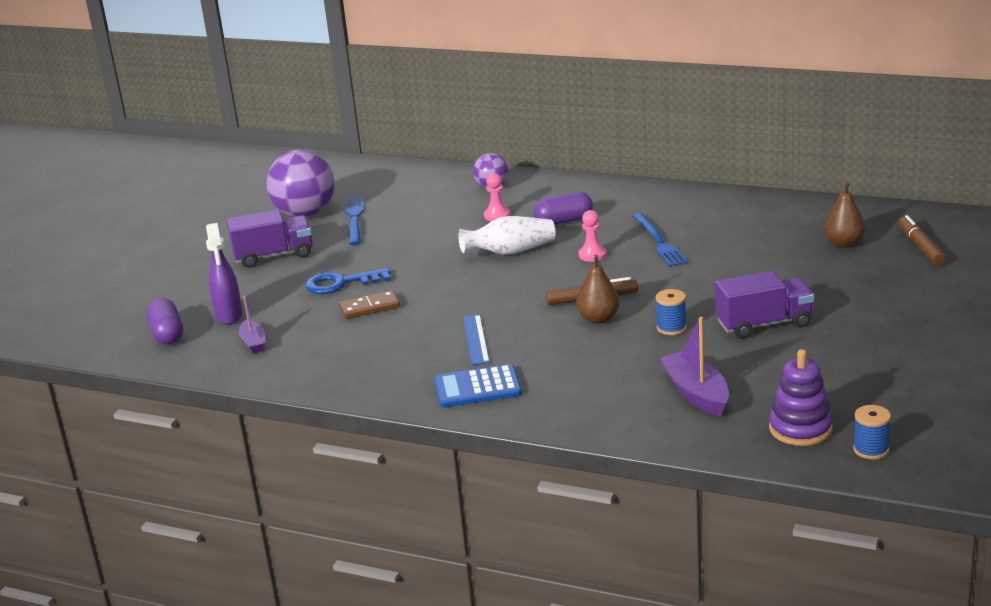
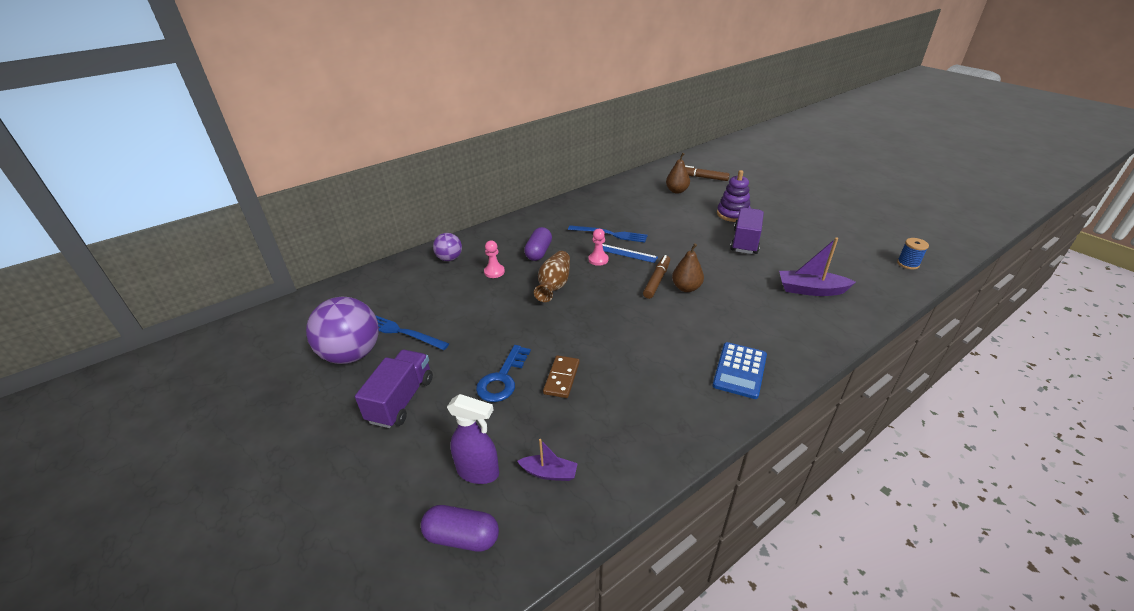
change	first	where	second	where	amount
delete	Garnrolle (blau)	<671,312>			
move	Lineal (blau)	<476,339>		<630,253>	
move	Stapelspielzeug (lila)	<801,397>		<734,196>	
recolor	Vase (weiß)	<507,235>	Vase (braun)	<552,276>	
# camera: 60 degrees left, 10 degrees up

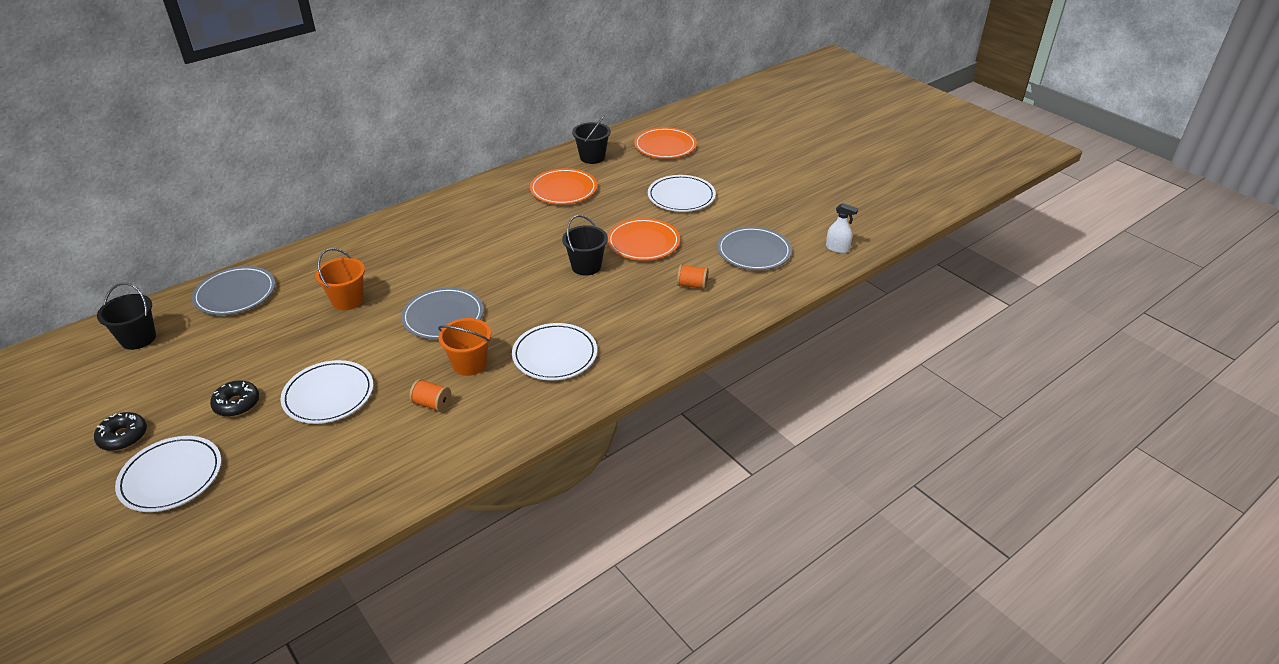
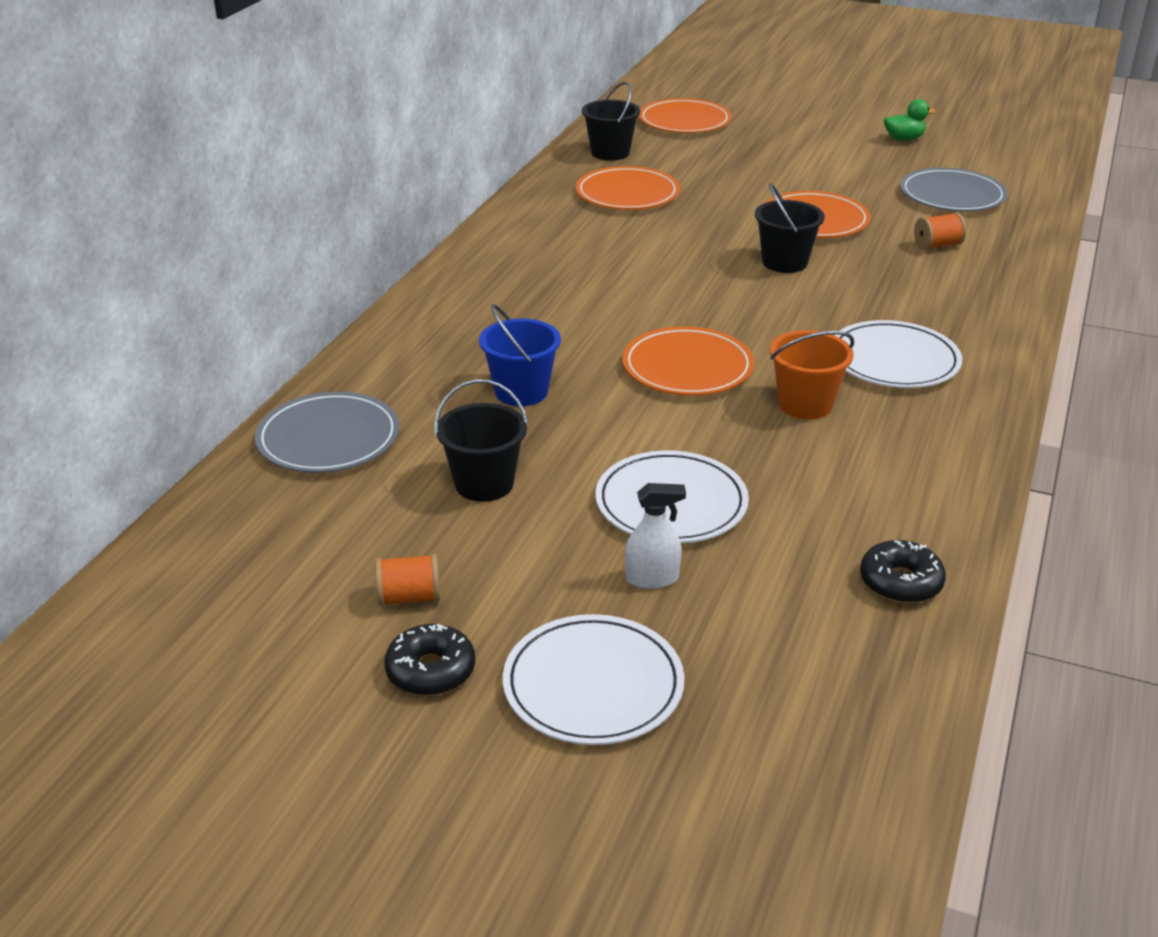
change	first	where	second	where	amount
delete	Teller (weiß)	<682,193>			
insert			Ente (grün)	<910,120>	
move	Eimer (schwarz)	<126,316>		<481,440>	
move	Donut (schwarz)	<234,398>		<903,571>	
move	Garnrolle (orange)	<430,395>		<407,580>	
move	Sprühflasche (weiß)	<842,228>		<655,536>	
recolor	Eimer (orange)	<340,279>	Eimer (blau)	<520,355>	
recolor	Teller (grau)	<442,313>	Teller (orange)	<688,360>	
# camera: 30 degrees left, 5 degrees down

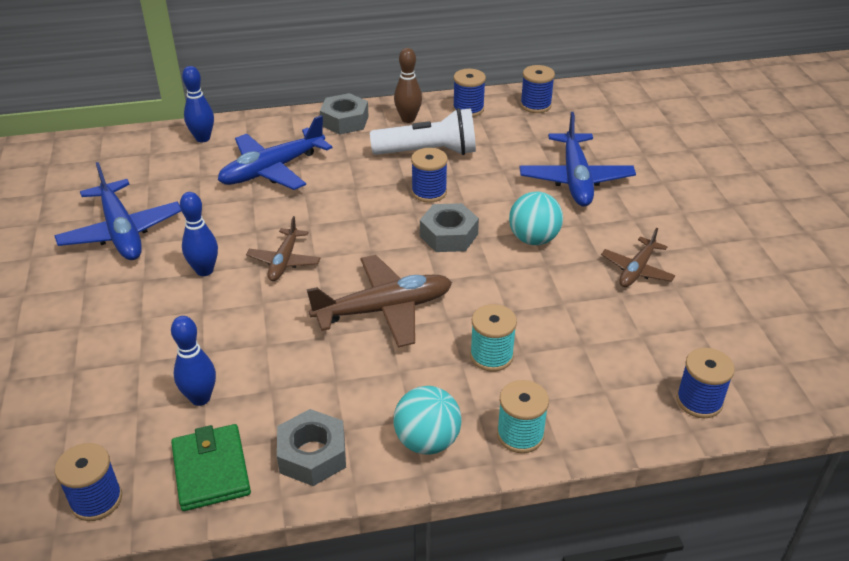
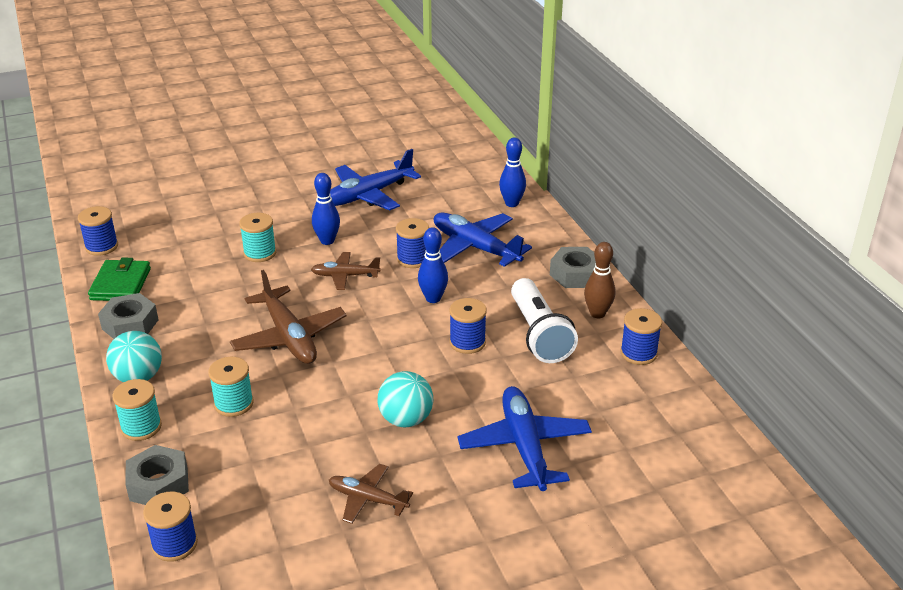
change	first	where	second	where	amount
insert			Garnrolle (türkis)	<257,237>	
move	Bowlingkegel (blau)	<193,361>		<433,265>	
move	Sechskantmutter (grau)	<449,227>		<157,475>	
move	Garnrolle (blau)	<537,89>		<412,243>	
rotate	Geldbörse (grün)	<211,467>		<119,279>	60 degrees counterclockwise
rotate	Flugzeug (blau)	<577,159>		<525,438>	90 degrees clockwise
# camera: 80 degrees right, 5 degrees down

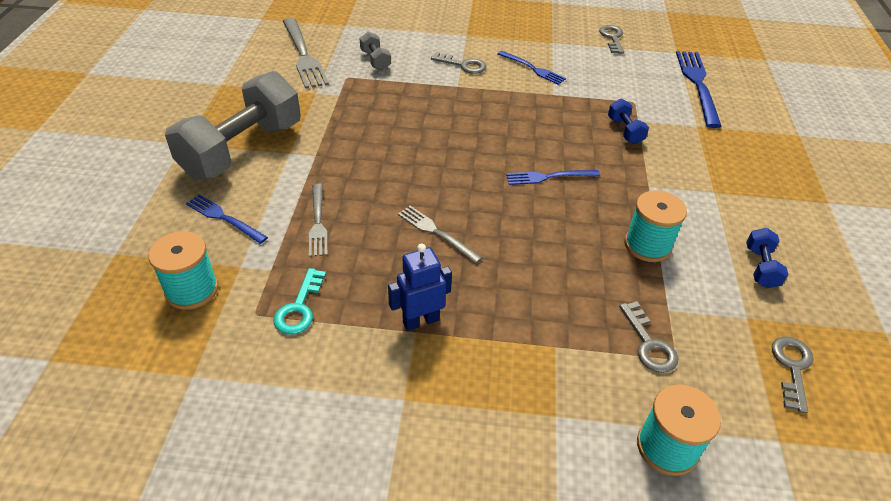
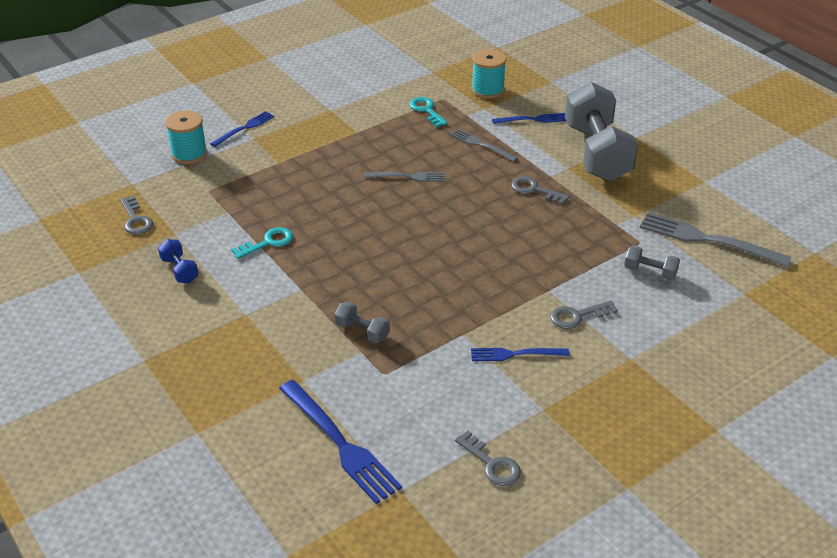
change	first	where	second	where	amount
delete	Roboter (blau)	<420,287>			
move	Gabel (blau)	<553,177>		<242,129>	
move	Schlüssel (grau)	<648,337>		<540,190>	
replace	Garnrolle (türkis)	<655,226>	Schlüssel (türkis)	<262,243>	
recolor	Hantel (blau)	<628,121>	Hantel (grau)	<362,322>	
# camera: 140 degrees right, 5 degrees down

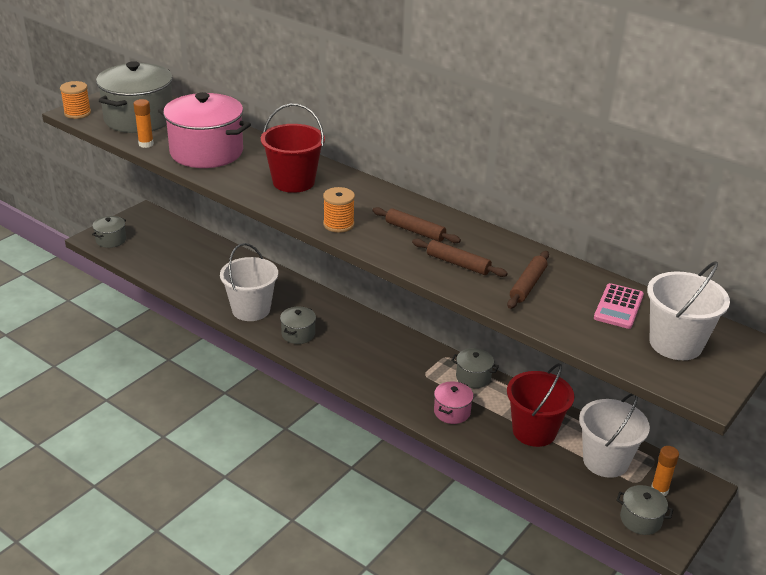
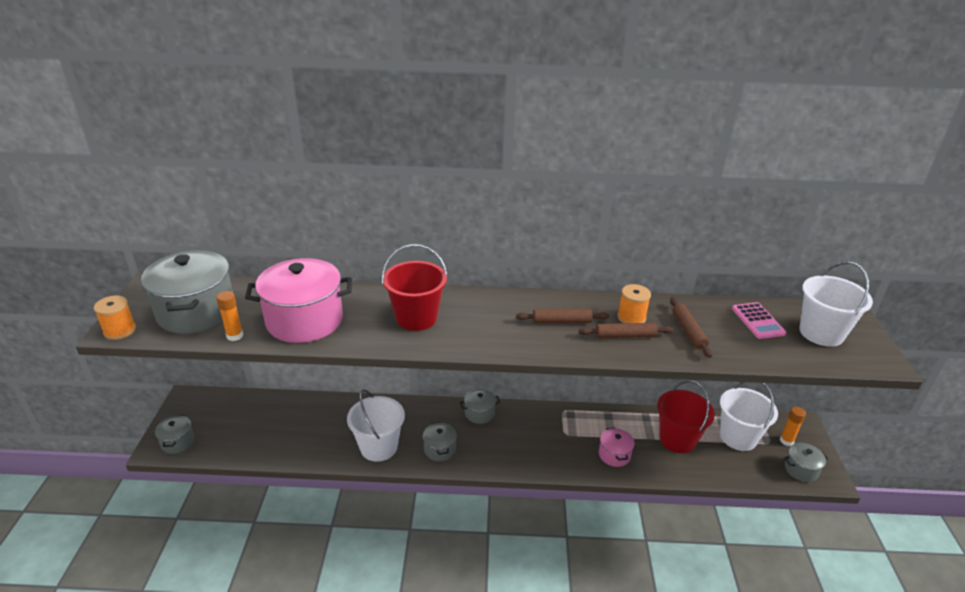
change	first	where	second	where	amount
move	Garnrolle (orange)	<339,210>		<634,303>	
move	Kochtopf (grau)	<475,368>		<480,406>	
# camera: 35 degrees left, 0 degrees up

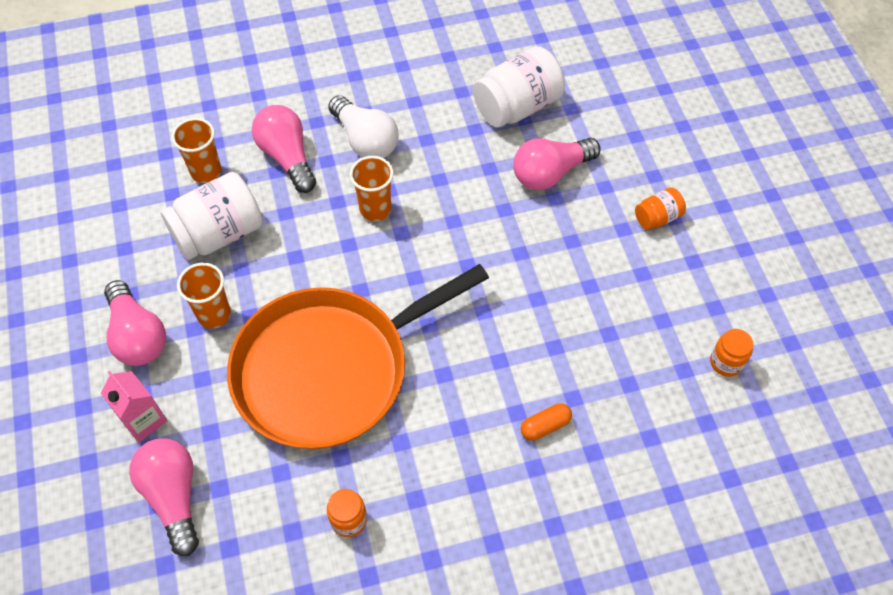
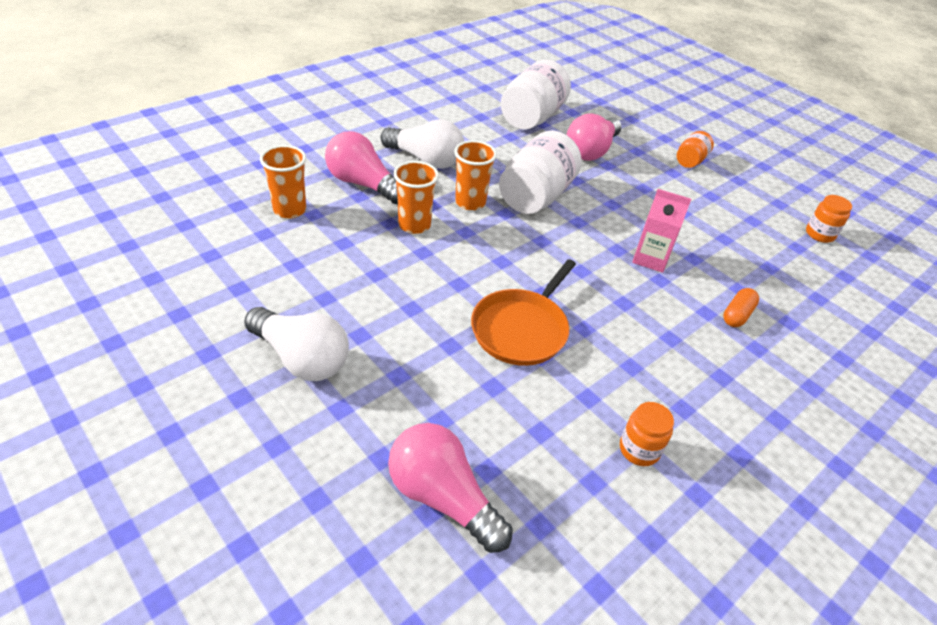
change	first	where	second	where	amount
move	Getränkekarton (rosa)	<134,406>		<661,231>	
move	Einmachglas (weiß)	<212,216>		<540,172>	
move	Becher (orange)	<204,296>		<416,197>	
recolor	Glühbirne (rosa)	<135,323>	Glühbirne (weiß)	<296,344>	
resize	Pfanne (orange)	<358,356>		<523,312>	x0.52
# camera: 30 degrees left, 15 degrees down

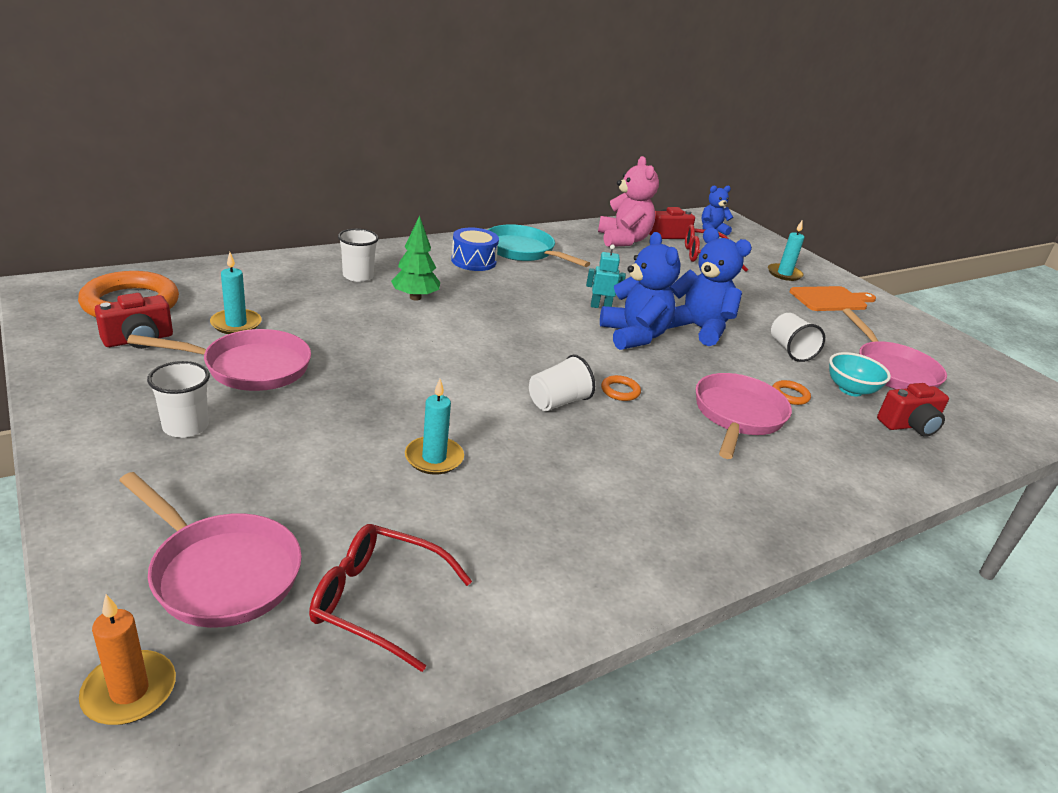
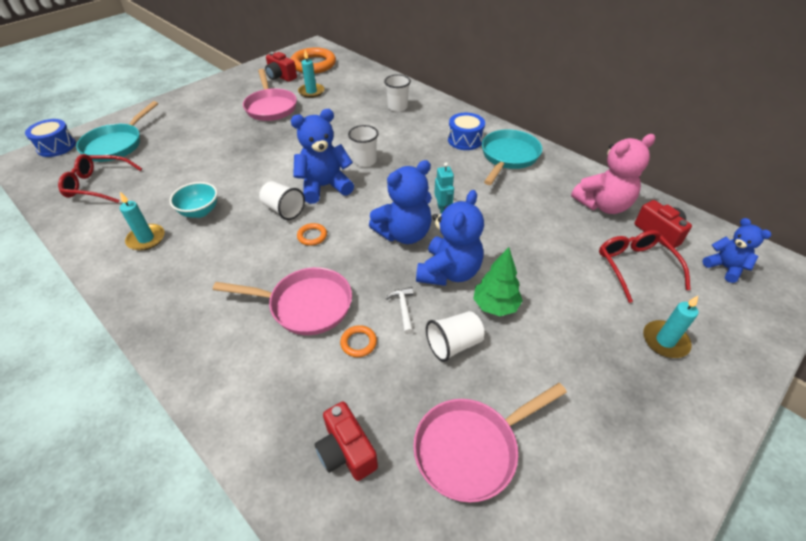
change	first	where	second	where	amount
delete	Schneidebrett (orange)	<833,298>			
insert			Teddybär (blau)	<322,156>	
insert			Hammer (weiß)	<399,311>	
move	Becher (weiß)	<178,399>		<363,146>	
move	Baum (grün)	<415,258>		<498,281>	
move	Kerze (türkis)	<434,427>		<142,221>	
move	Schüssel (türkis)	<860,374>		<193,200>	
replace	Kerze (orange)	<127,659>	Trommel (blau)	<50,138>	
recolor	Pfanne (rosa)	<210,550>	Pfanne (türkis)	<117,131>	
rotate	Brille (rot)	<390,598>		<100,178>	90 degrees counterclockwise
# camera: 80 degrees right, 15 degrees up

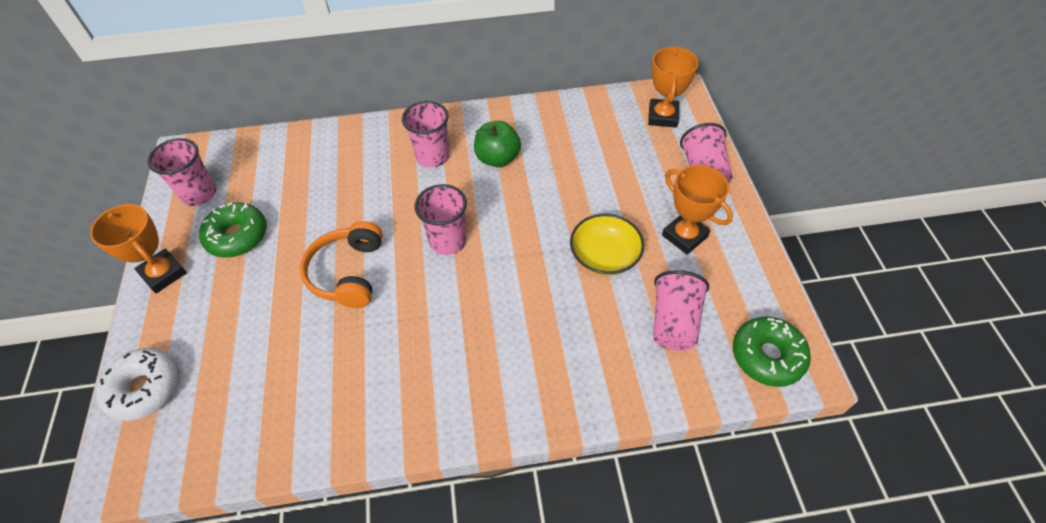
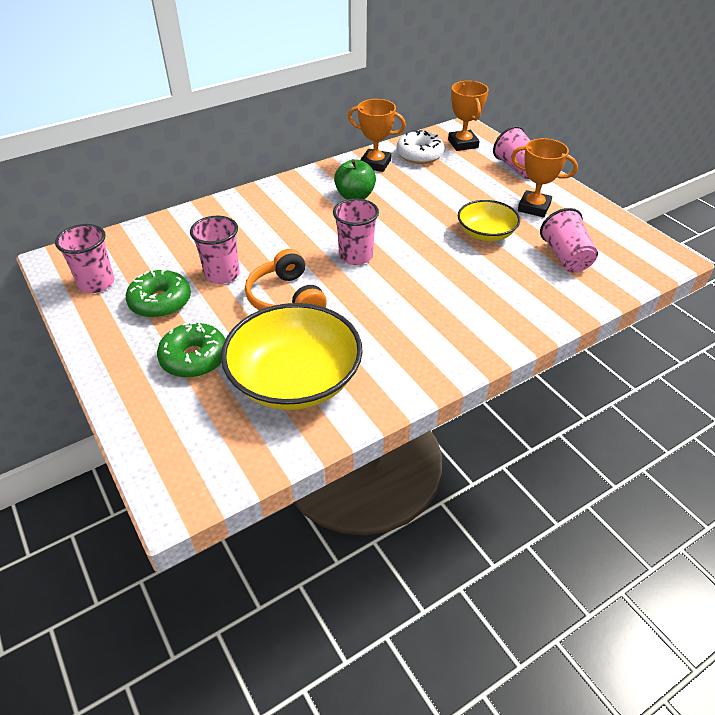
change	first	where	second	where	amount
insert			Schüssel (gelb)	<292,356>	
move	Pokal (orange)	<138,248>		<377,135>	
move	Donut (weiß)	<137,384>		<420,147>	
move	Becher (rosa)	<426,134>		<215,250>	
move	Donut (grün)	<772,351>		<191,350>	
# camera: 25 degrees left, 10 degrees down

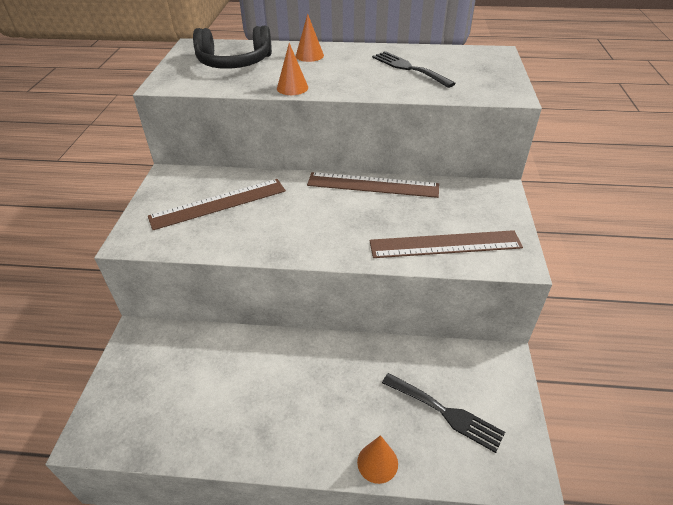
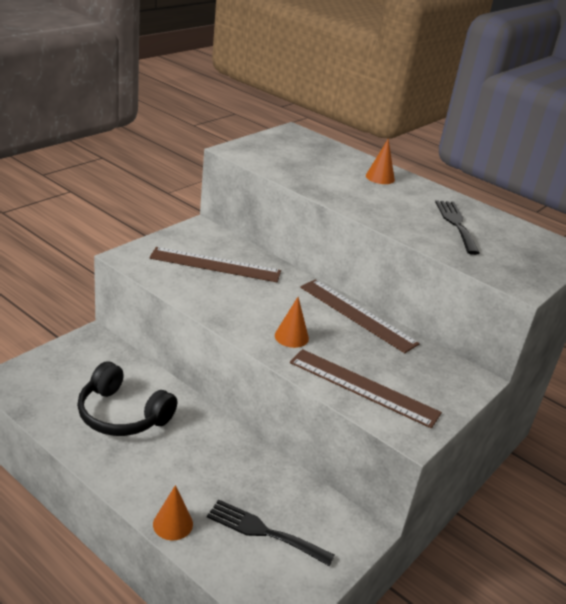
change	first	where	second	where	amount
move	Kopfhörer (schwarz)	<232,47>		<127,398>	
move	Kegel (orange)	<292,69>		<292,322>	
rotate	Gabel (schwarz)	<443,413>		<271,532>	135 degrees clockwise
# camera: 30 degrees right, 10 degrees down

